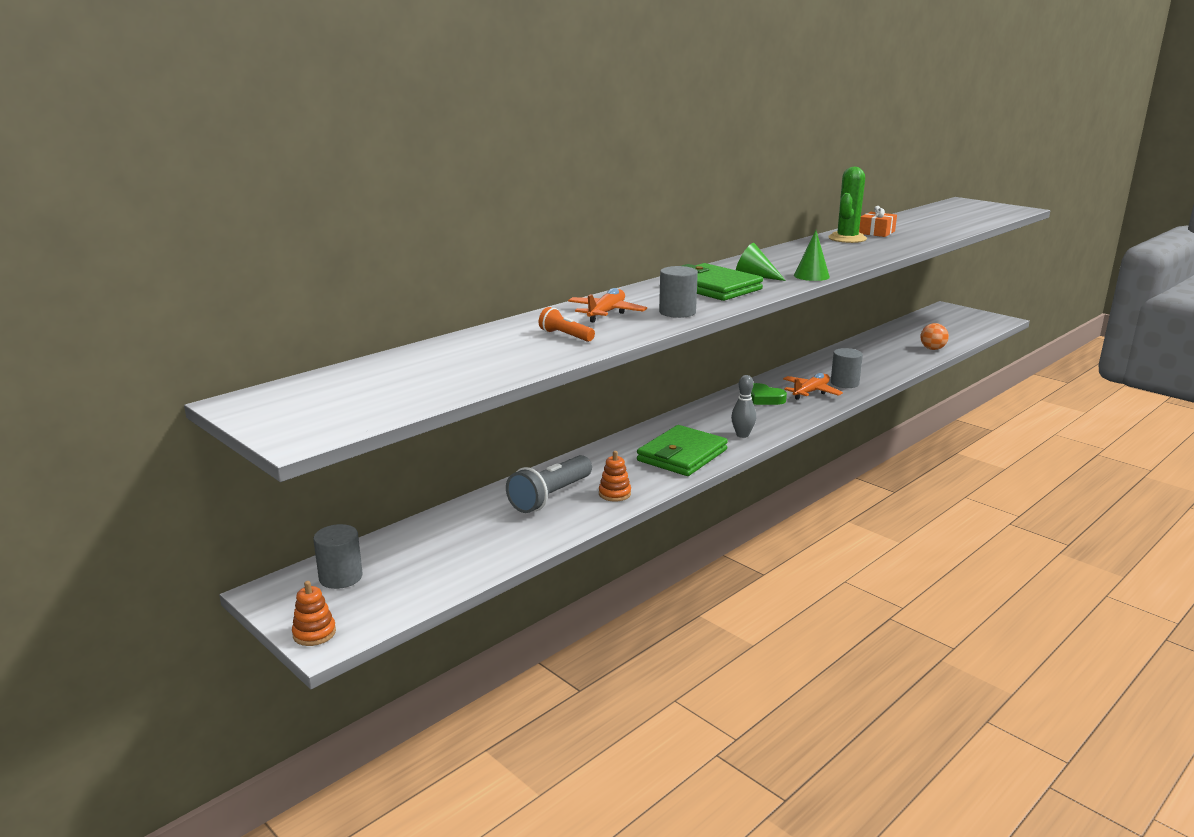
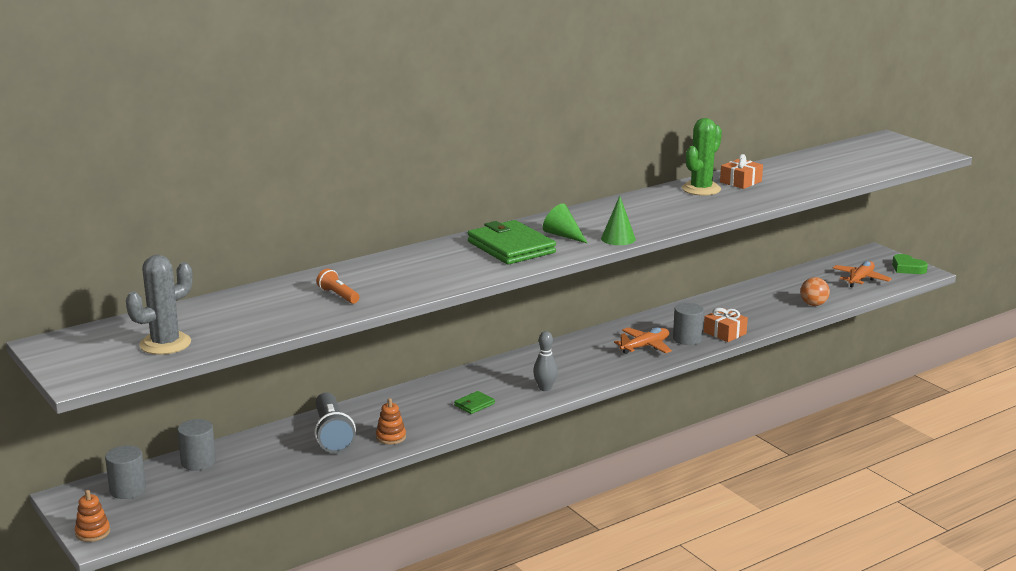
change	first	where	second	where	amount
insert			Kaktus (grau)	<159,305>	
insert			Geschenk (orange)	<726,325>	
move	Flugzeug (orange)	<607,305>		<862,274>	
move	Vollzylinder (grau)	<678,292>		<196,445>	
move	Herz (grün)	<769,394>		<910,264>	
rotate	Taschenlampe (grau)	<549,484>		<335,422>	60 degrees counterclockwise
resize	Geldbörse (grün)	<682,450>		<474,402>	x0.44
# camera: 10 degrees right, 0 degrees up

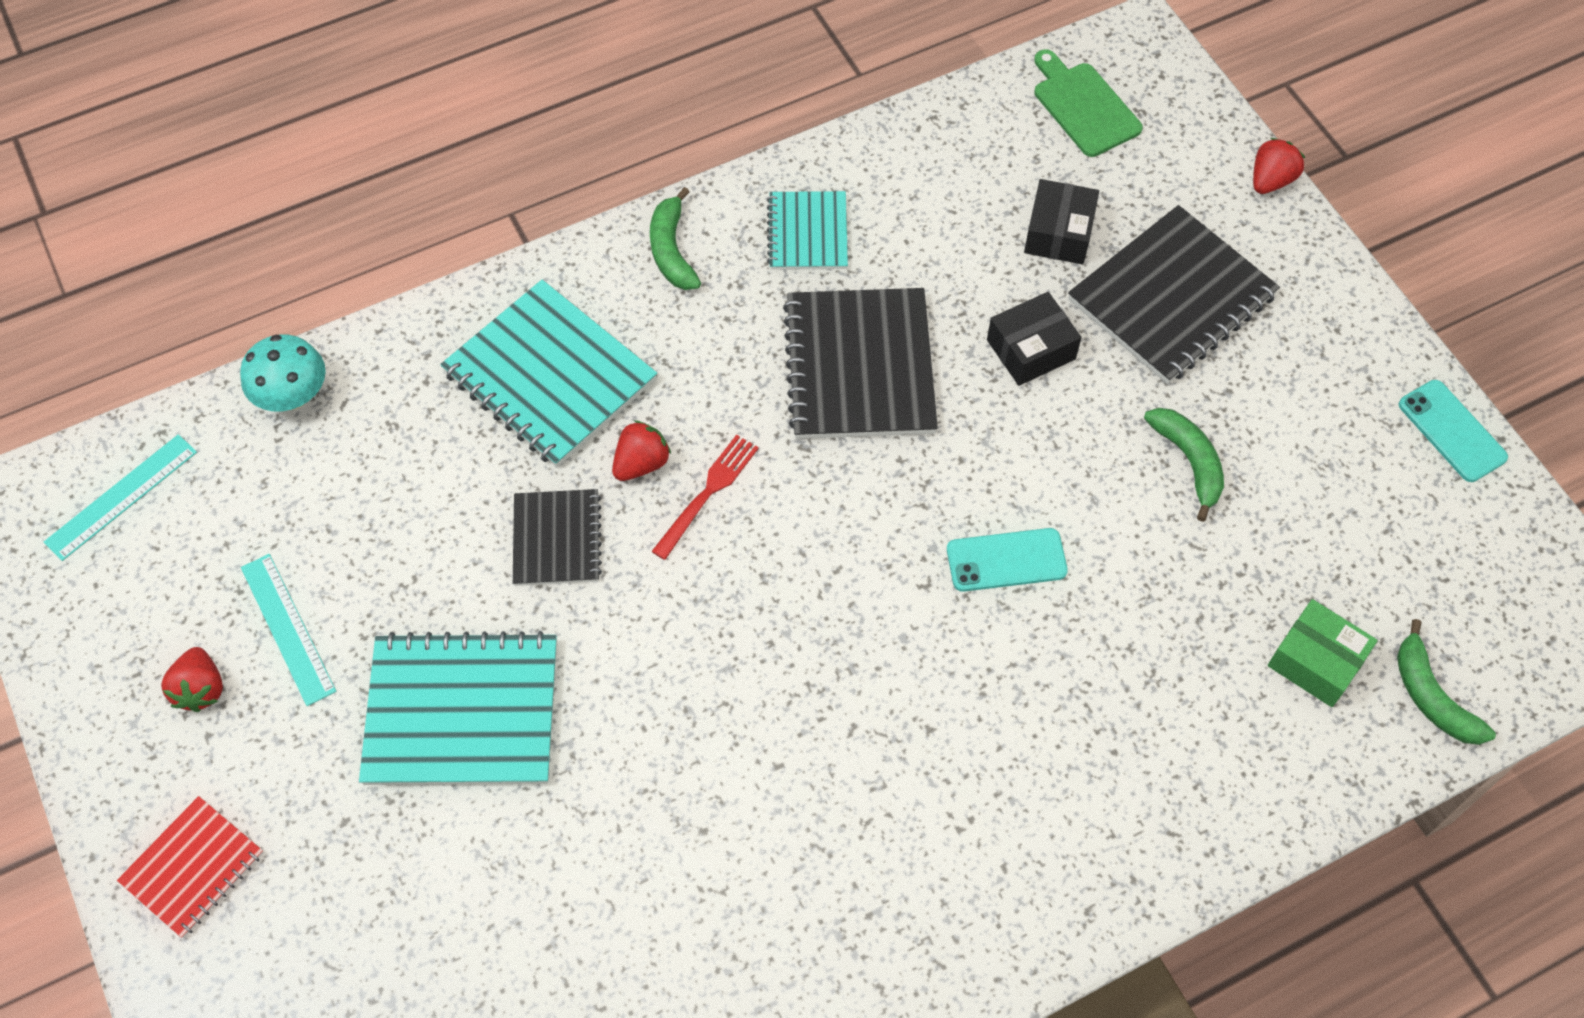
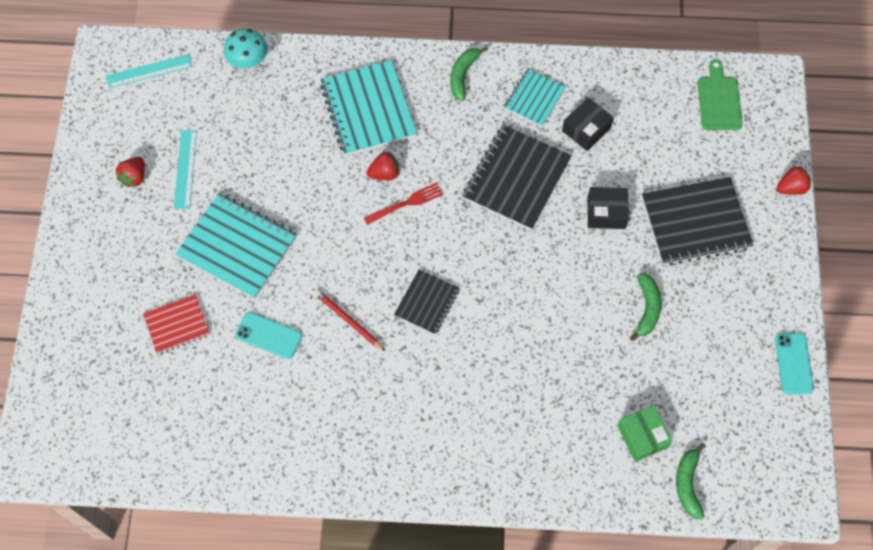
change	first	where	second	where	amount
insert			Bleistift (rot)	<350,320>	
move	Notizbuch (rot)	<190,867>		<176,324>	
move	Notizbuch (schwarz)	<557,537>		<427,302>	
move	Handy (türkis)	<1007,560>		<268,335>	
move	Schachtel (schwarz)	<1061,221>		<588,124>	
# camera: 30 degrees right, 5 degrees up

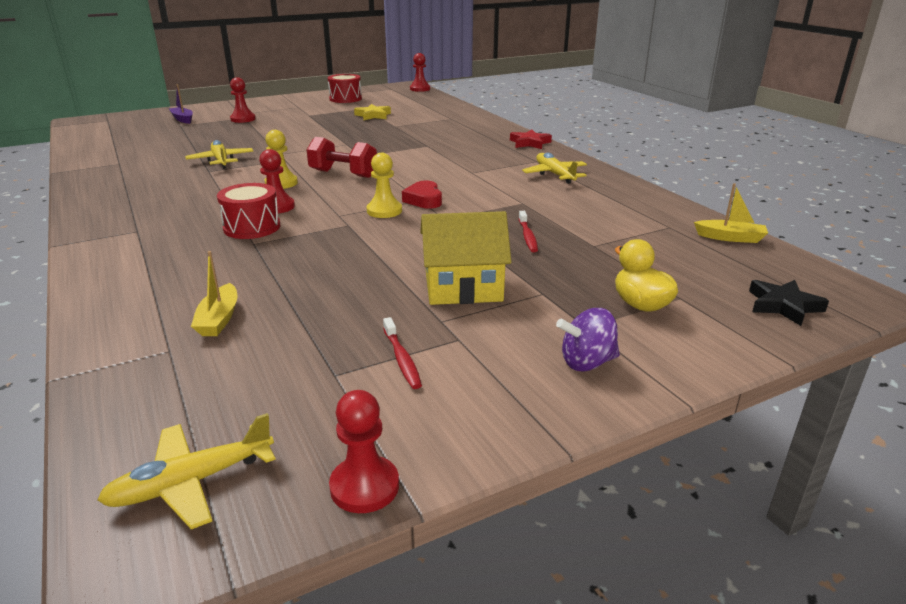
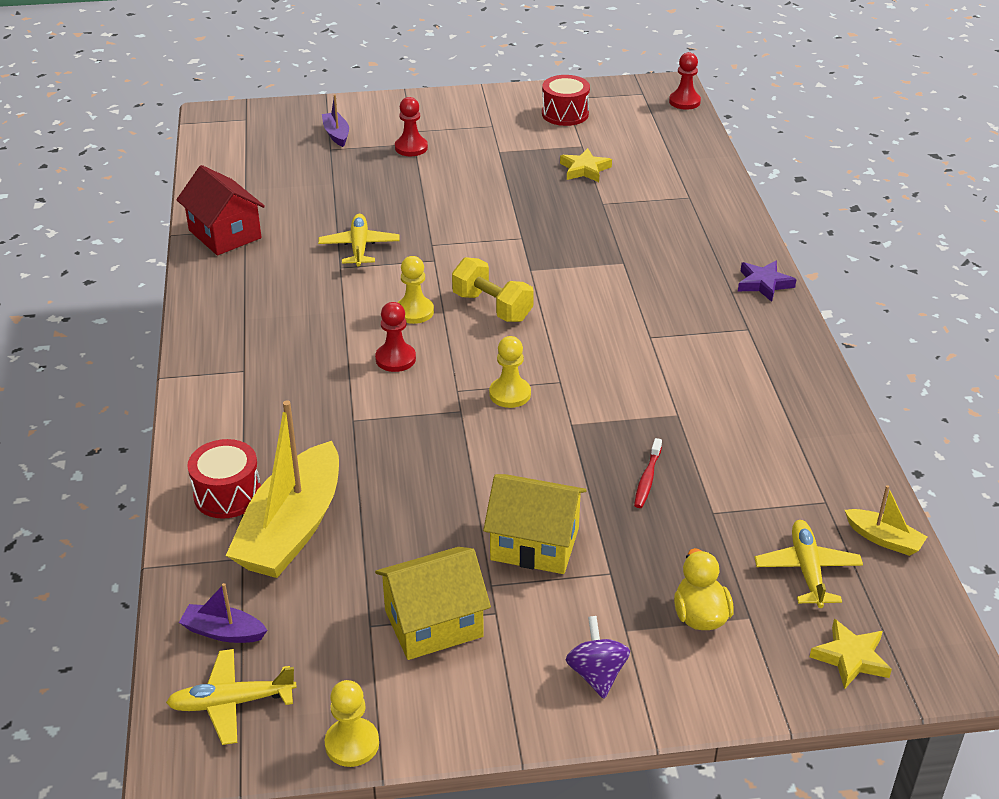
change	first	where	second	where	amount
delete	Herz (rot)	<422,195>			
insert			Haus (rot)	<220,210>	
insert			Boot (lila)	<223,613>	
move	Trommel (rot)	<248,211>		<224,479>	
move	Flugzeug (gelb)	<554,168>		<808,564>	
replace	Zahnbürste (rot)	<402,353>	Haus (gelb)	<433,603>	
recolor	Hantel (rot)	<342,157>	Hantel (gelb)	<493,289>	
recolor	Bauer (rot)	<364,451>	Bauer (gelb)	<352,723>	
recolor	Stern (rot)	<531,139>	Stern (lila)	<767,281>	
recolor	Stern (schwarz)	<789,303>	Stern (gelb)	<851,654>	
rotate	Kreisel (lila)	<588,340>		<598,657>	75 degrees clockwise
resize	Boot (gelb)	<214,293>		<282,489>	x2.21
# camera: 20 degrees right, 10 degrees up

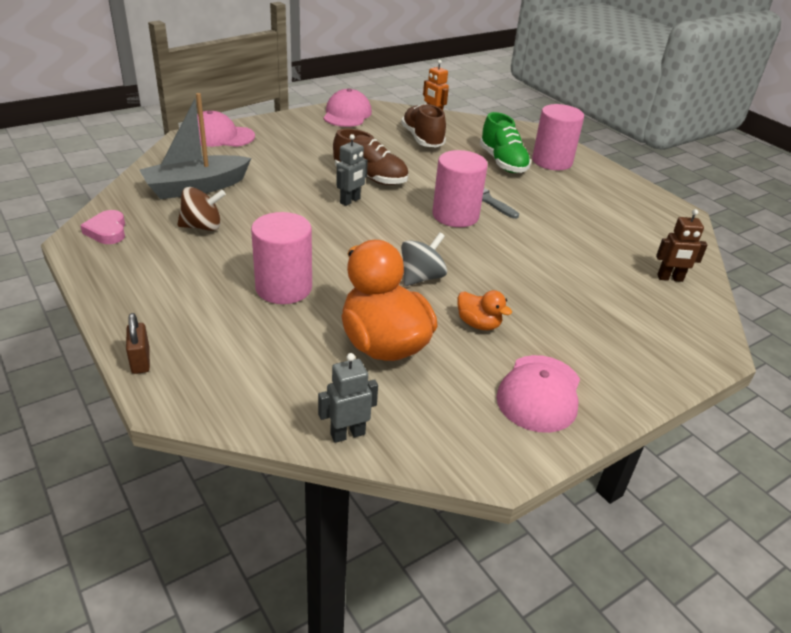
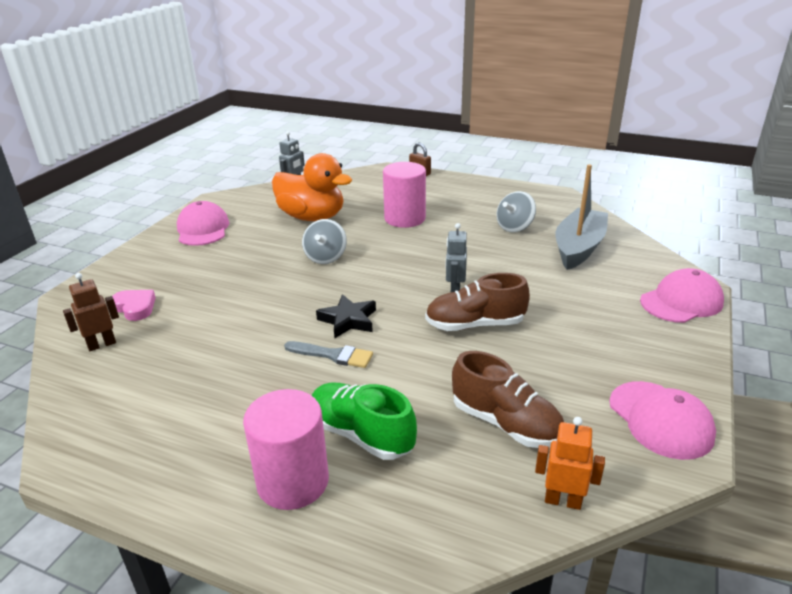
change	first	where	second	where	amount
delete	Ente (orange)	<484,310>			
move	Herz (rosa)	<102,227>		<134,305>	
replace	Vollzylinder (rosa)	<460,188>	Stern (schwarz)	<346,316>	
recolor	Kreisel (braun)	<201,209>	Kreisel (grau)	<516,211>	
# camera: 150 degrees right, 5 degrees down

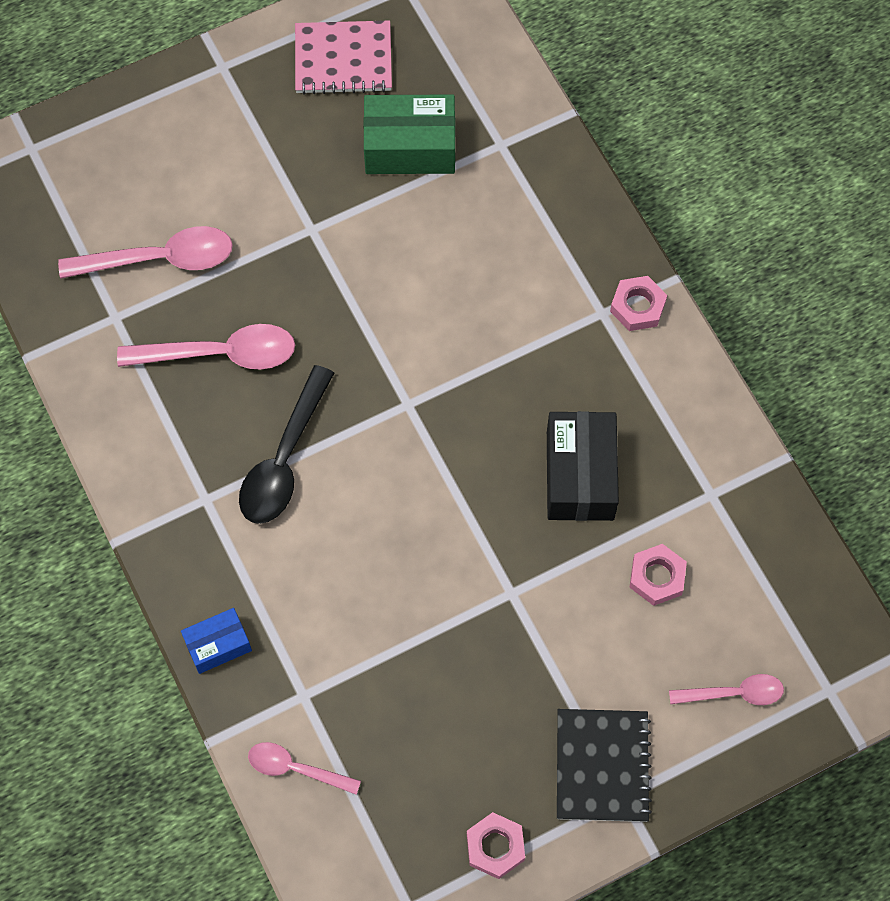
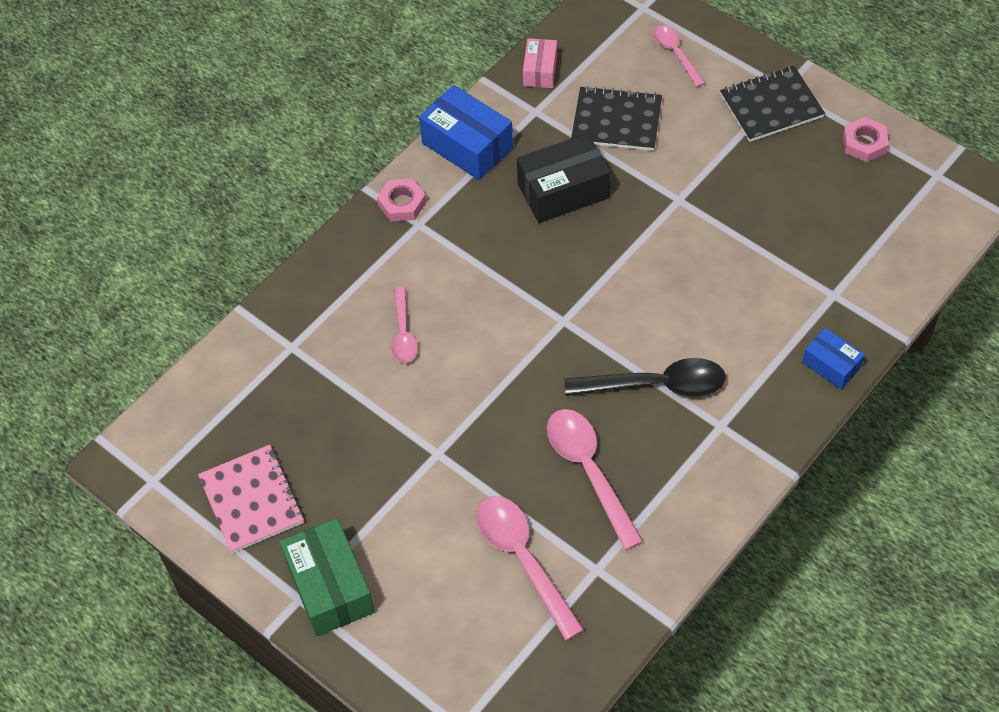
change	first	where	second	where	amount
insert			Schachtel (blau)	<466,132>	
insert			Schachtel (rosa)	<540,63>	
move	Löffel (rosa)	<304,768>		<404,324>	
move	Schachtel (grün)	<409,134>		<327,577>	
replace	Sechskantmutter (rosa)	<658,575>	Notizbuch (schwarz)	<616,118>	
# camera: 110 degrees left, 10 degrees down

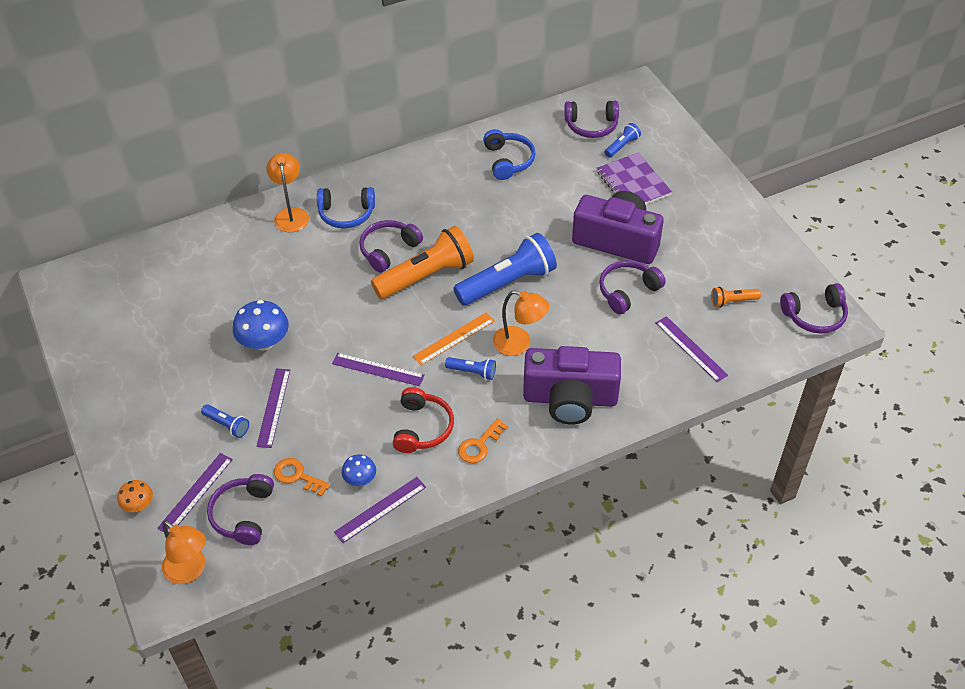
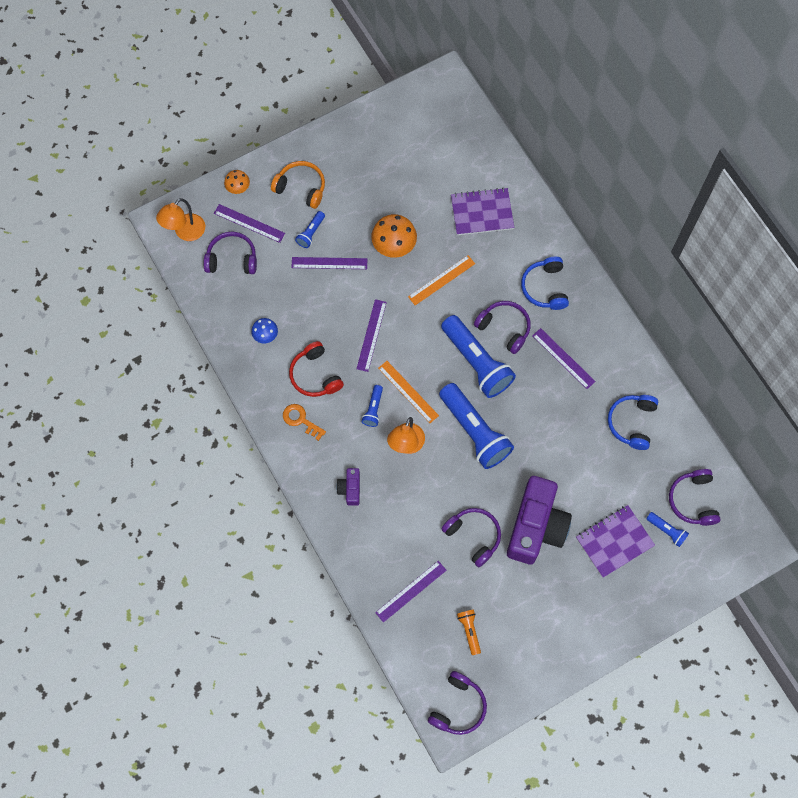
change	first	where	second	where	amount
delete	Lampe (orange)	<288,192>			
delete	Schlüssel (orange)	<302,477>			
insert			Kopfhörer (orange)	<298,185>	
insert			Lineal (orange)	<441,280>	
insert			Notizbuch (lila)	<482,211>	
move	Lineal (lila)	<380,510>		<564,358>	
recolor	Pilz (blau)	<261,325>	Pilz (orange)	<394,236>	
recolor	Taschenlampe (orange)	<422,262>	Taschenlampe (blau)	<478,356>	
rotate	Kopfhörer (rot)	<423,420>		<316,369>	60 degrees clockwise
rotate	Kopfhörer (blau)	<509,154>		<633,422>	120 degrees clockwise
rotate	Kopfhörer (lila)	<814,308>		<457,703>	135 degrees counterclockwise
resize	Kamera (lila)	<572,385>		<348,487>	x0.44
# camera: 85 degrees right, 20 degrees up

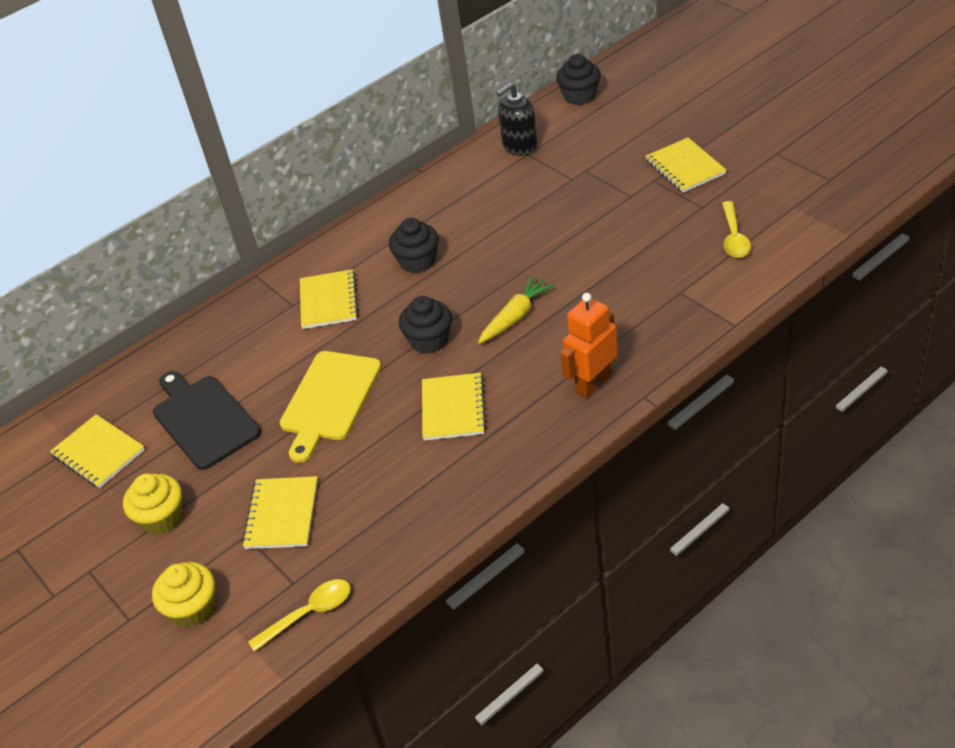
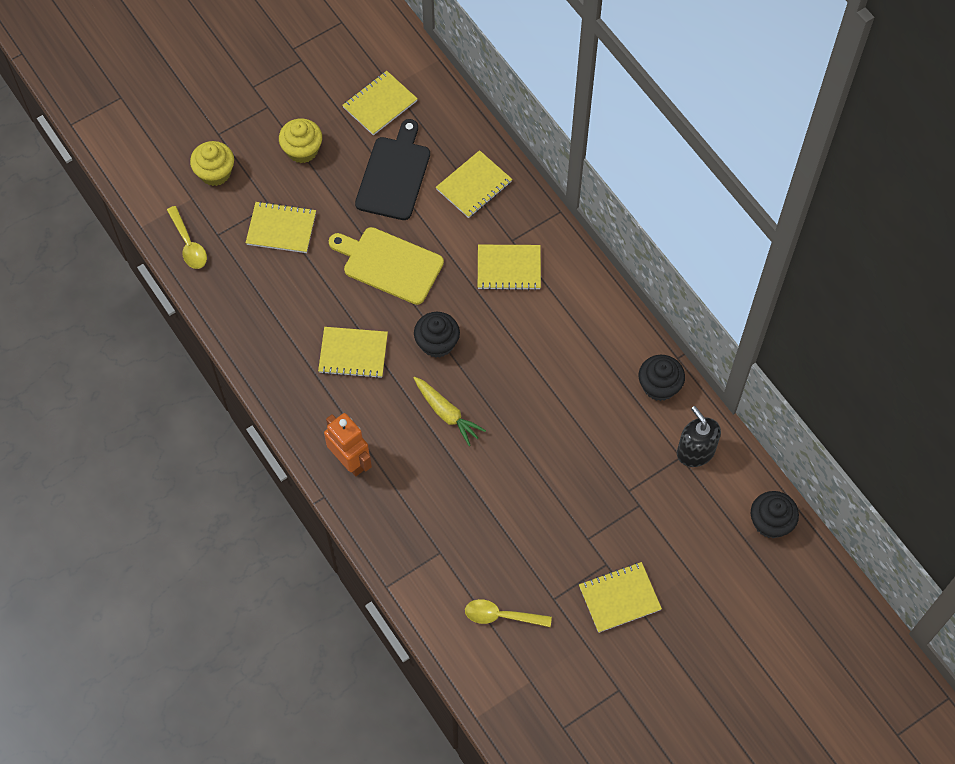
change	first	where	second	where	amount
insert			Notizbuch (gelb)	<474,184>	
move	Muffin (schwarz)	<414,245>		<662,378>	
rotate	Schneidebrett (schwarz)	<207,420>		<392,169>	45 degrees counterclockwise
# camera: 90 degrees right, 20 degrees up

